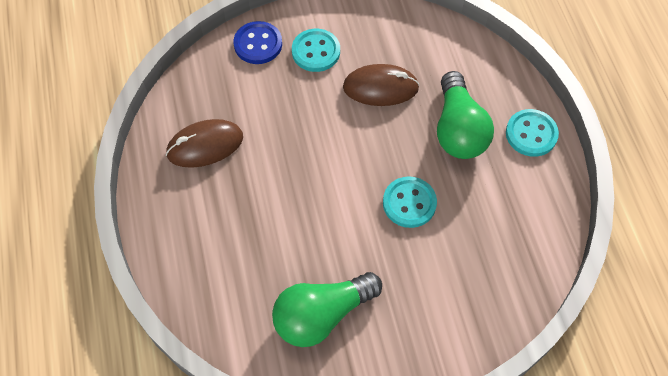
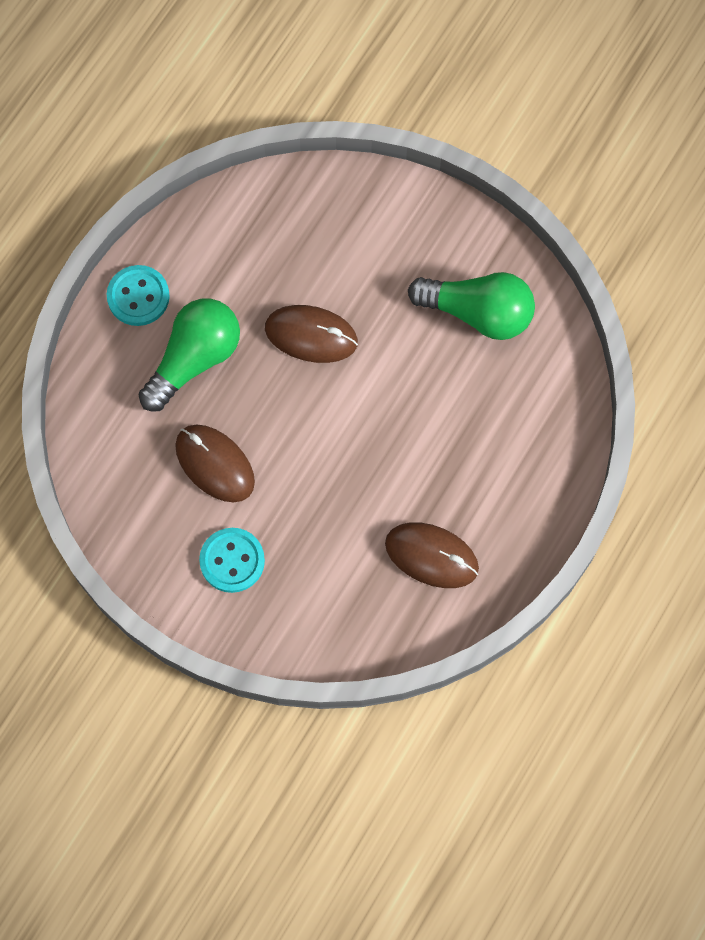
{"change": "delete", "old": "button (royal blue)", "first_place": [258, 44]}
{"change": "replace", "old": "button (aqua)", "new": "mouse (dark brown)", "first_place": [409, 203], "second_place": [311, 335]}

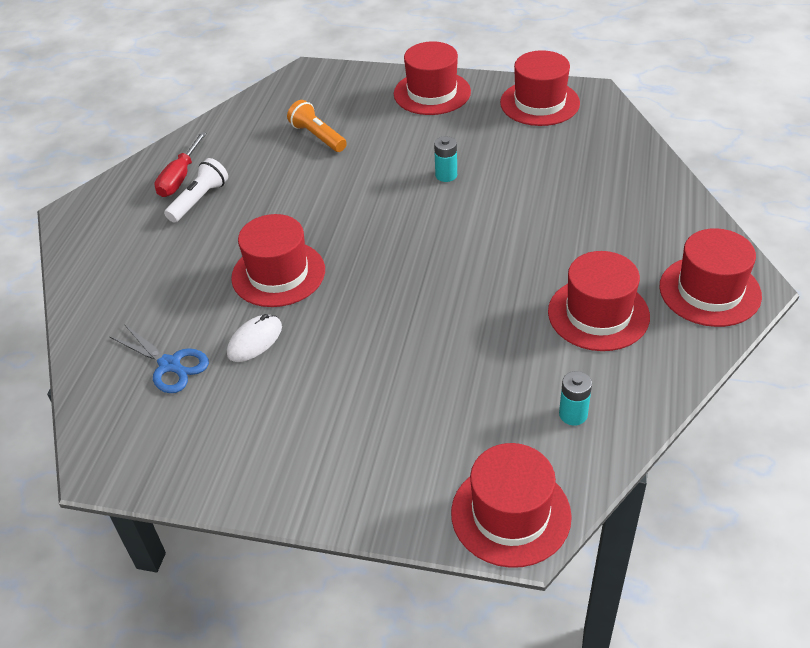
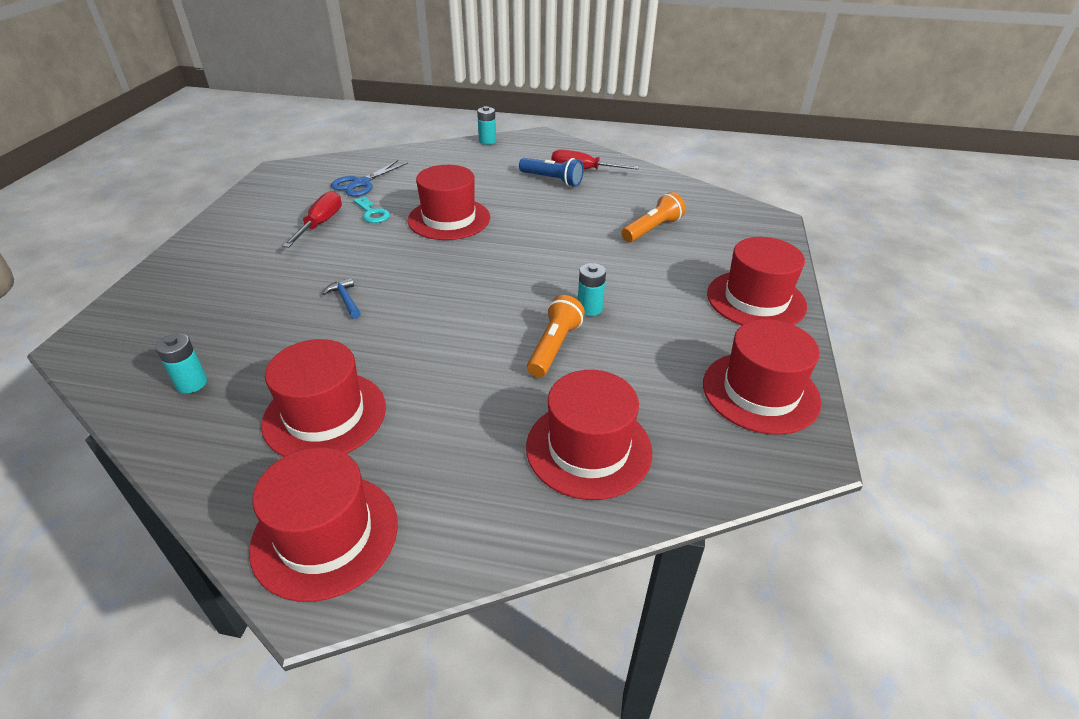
{"change": "insert", "new": "screwdriver (red)", "second_place": [320, 224]}
{"change": "insert", "new": "claw hammer (royal blue)", "second_place": [345, 299]}
{"change": "insert", "new": "AA battery (aqua)", "second_place": [487, 141]}
{"change": "insert", "new": "torch (orange)", "second_place": [554, 347]}
{"change": "move", "old": "top hat (red)", "first_place": [510, 514], "second_place": [588, 448]}
{"change": "replace", "old": "mouse (white)", "new": "key (aqua)", "first_place": [255, 340], "second_place": [372, 213]}
{"change": "recolor", "old": "torch (white)", "new": "torch (royal blue)", "first_place": [199, 200], "second_place": [552, 180]}

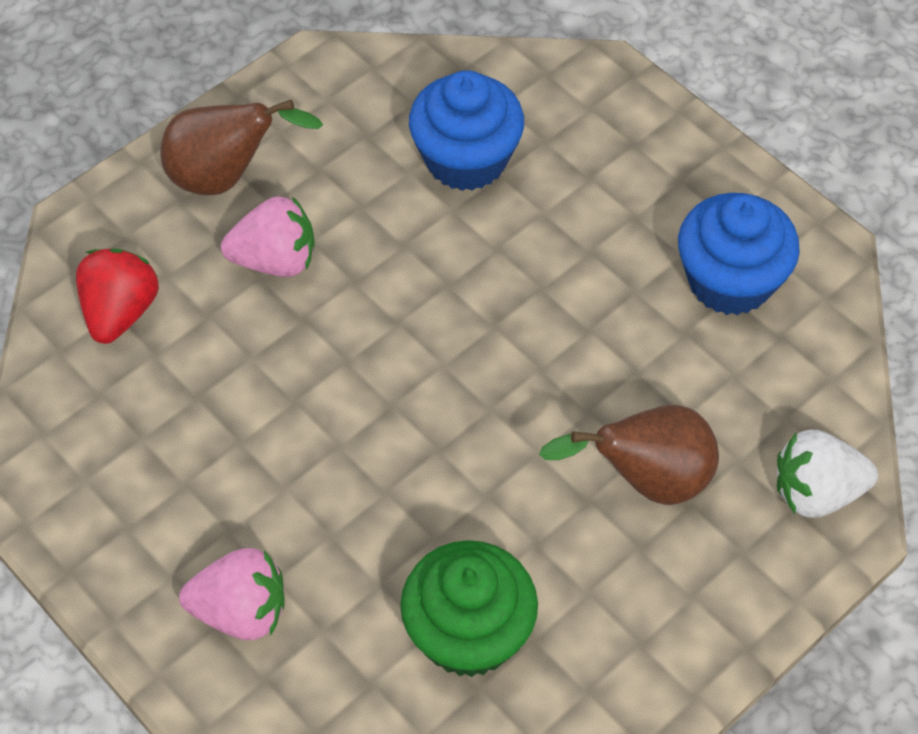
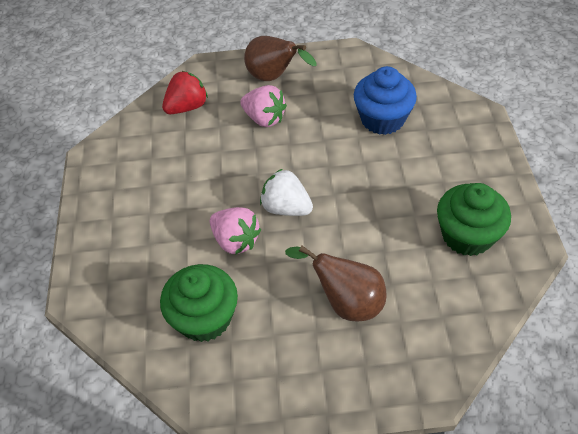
{"change": "move", "old": "strawberry (pink)", "first_place": [241, 611], "second_place": [235, 240]}
{"change": "move", "old": "strawberry (white)", "first_place": [816, 492], "second_place": [286, 208]}
{"change": "recolor", "old": "fairy cake (royal blue)", "new": "fairy cake (leaf-green)", "first_place": [730, 280], "second_place": [467, 235]}

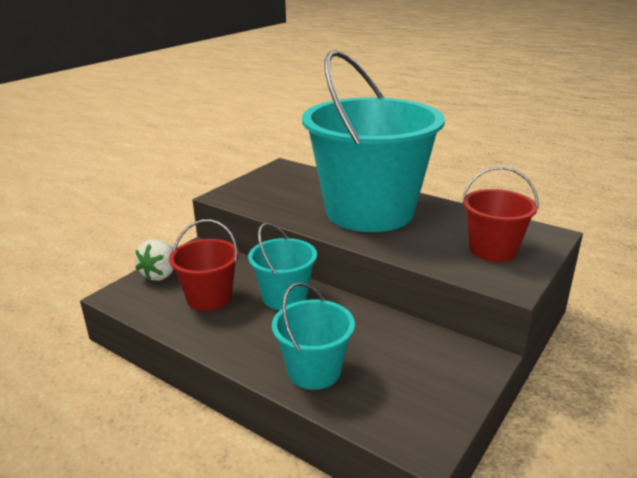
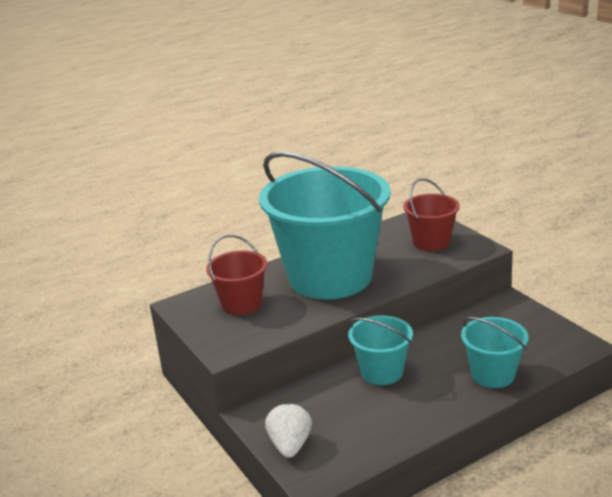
{"change": "move", "old": "sand bucket (red)", "first_place": [209, 298], "second_place": [241, 304]}
{"change": "rotate", "old": "strawberry (white)", "first_place": [161, 274], "second_place": [290, 445], "degrees": -135}

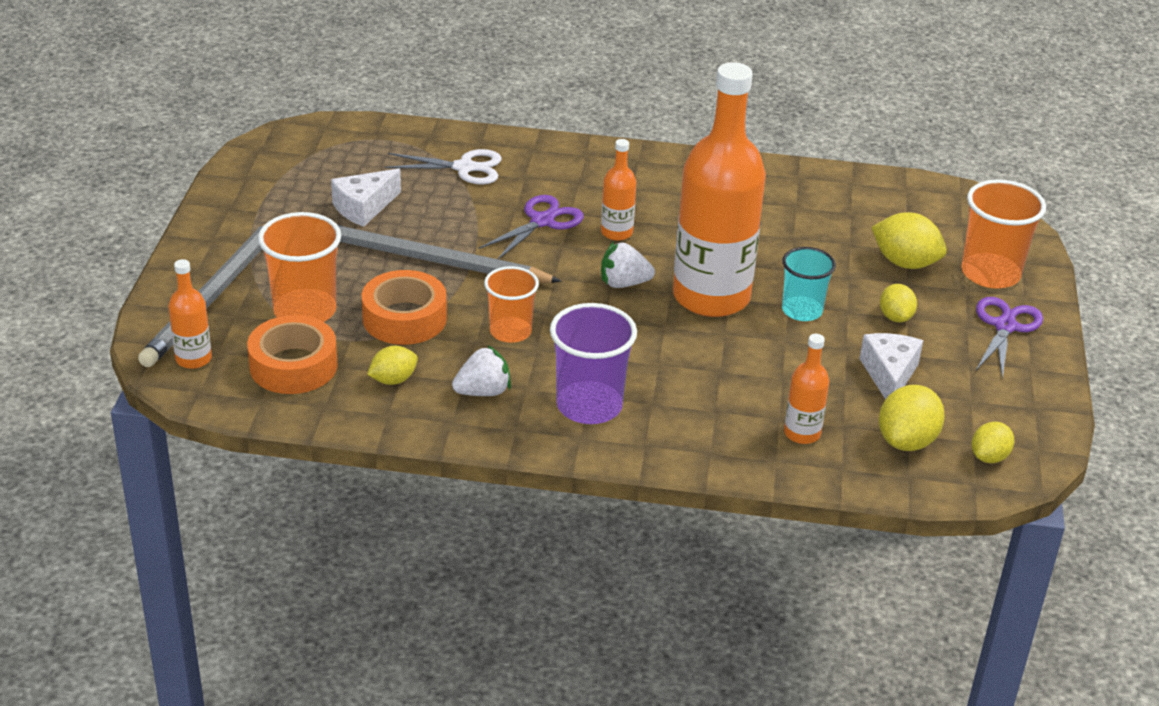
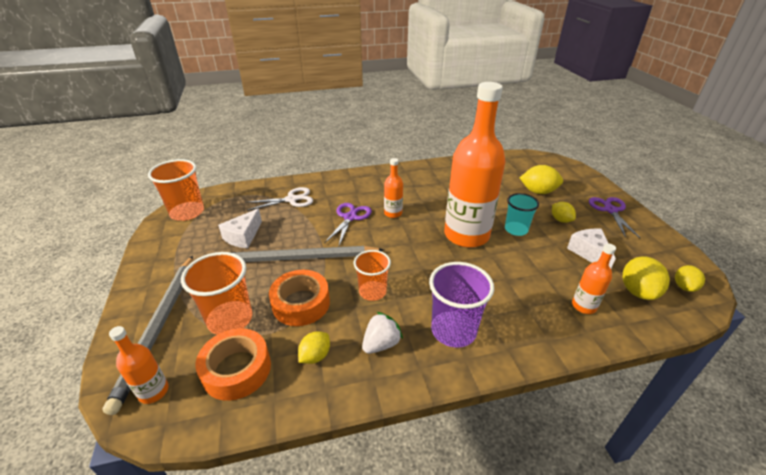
{"change": "delete", "old": "strawberry (white)", "first_place": [624, 283]}
{"change": "move", "old": "cup (orange)", "first_place": [990, 273], "second_place": [187, 212]}

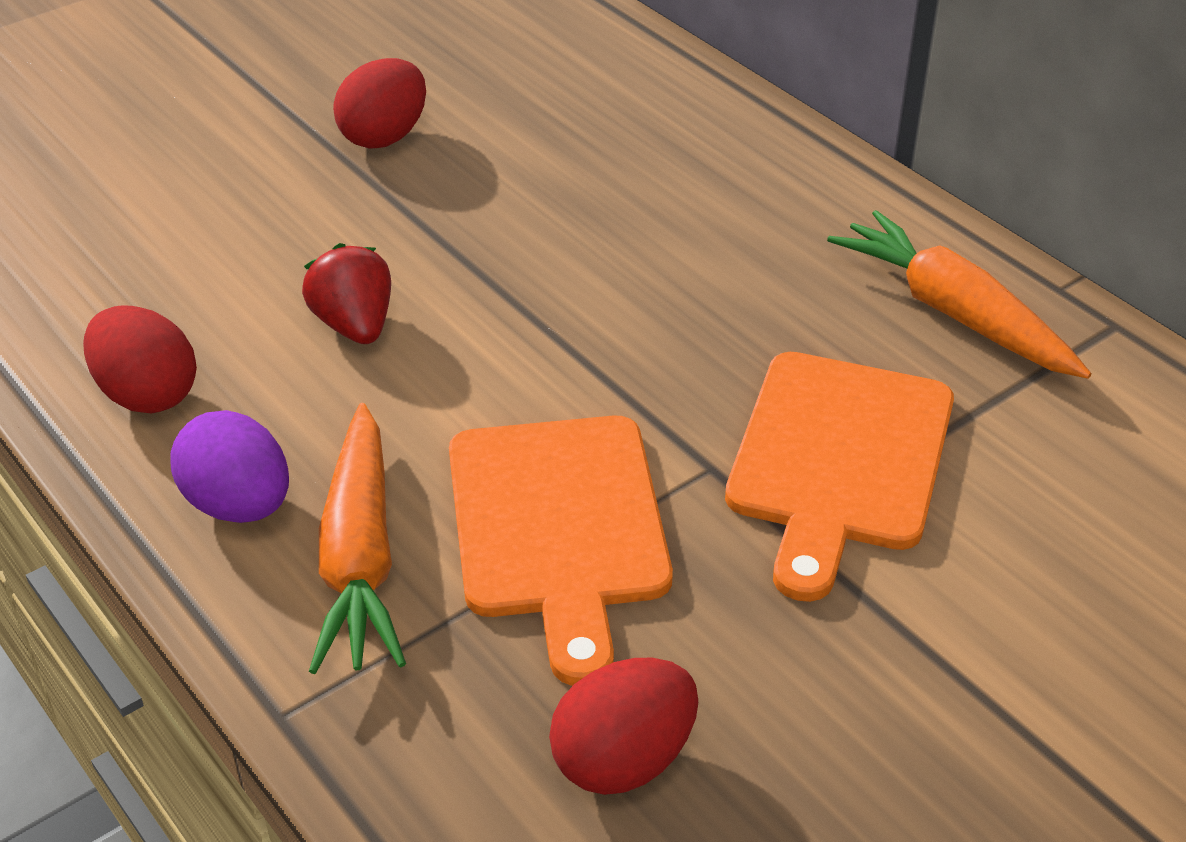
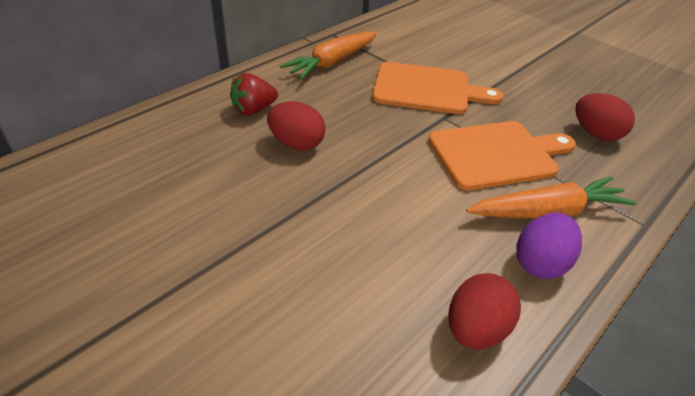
{"change": "move", "old": "strawberry (red)", "first_place": [354, 325], "second_place": [253, 110]}
{"change": "move", "old": "egg (red)", "first_place": [384, 136], "second_place": [296, 144]}

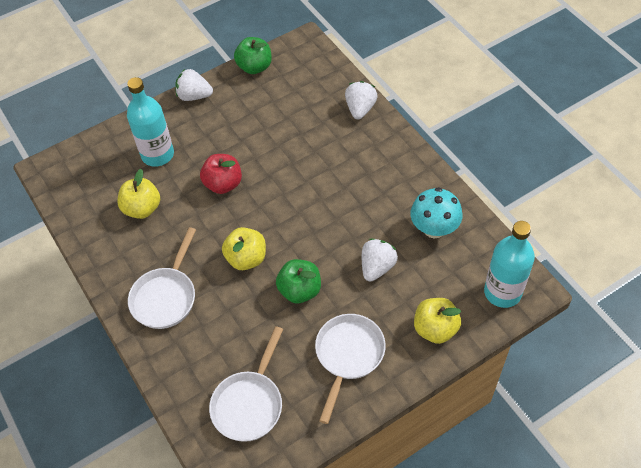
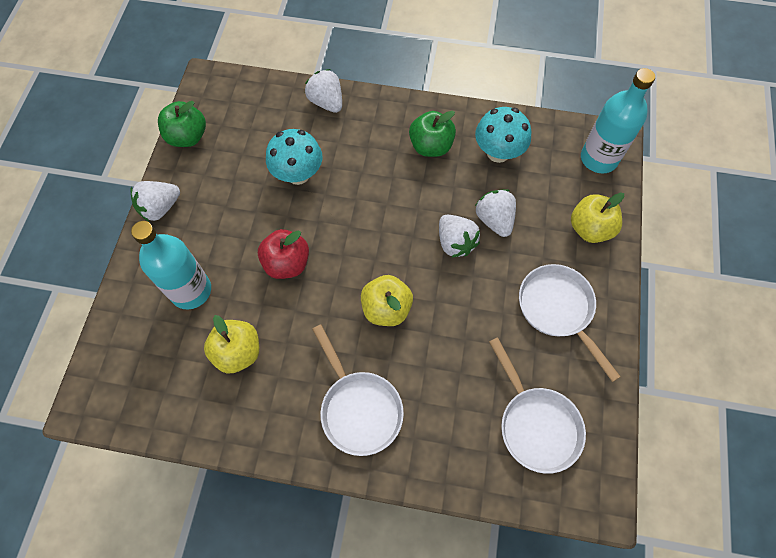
{"change": "insert", "new": "mushroom (aqua)", "second_place": [298, 174]}
{"change": "insert", "new": "strawberry (white)", "second_place": [455, 243]}
{"change": "move", "old": "toy apple (leaf-green)", "first_place": [300, 290], "second_place": [431, 146]}

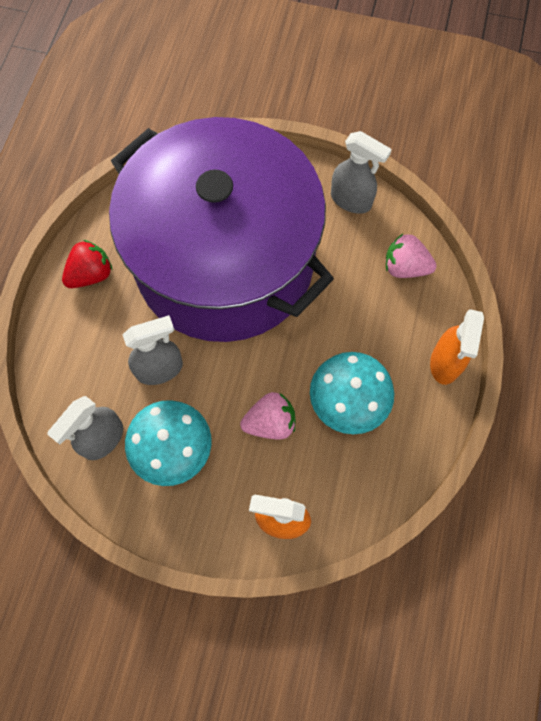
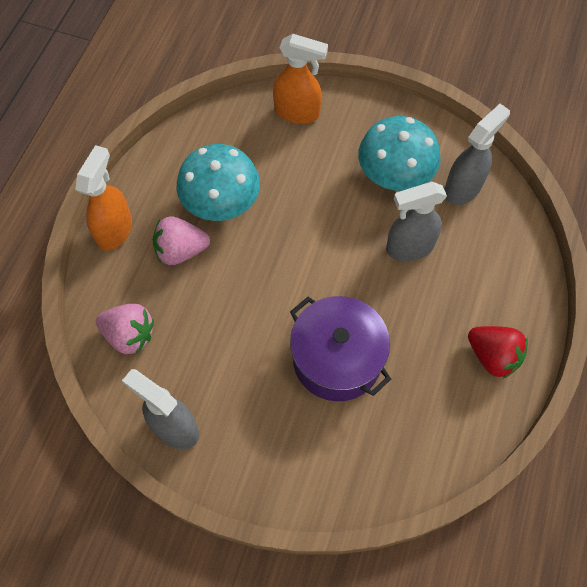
{"change": "move", "old": "strawberry (pink)", "first_place": [270, 423], "second_place": [181, 251]}
{"change": "rotate", "old": "strawberry (red)", "first_place": [91, 274], "second_place": [493, 356], "degrees": -105}
{"change": "resize", "old": "cooking pot (royal purple)", "first_place": [224, 262], "second_place": [337, 359], "factor": 0.43}

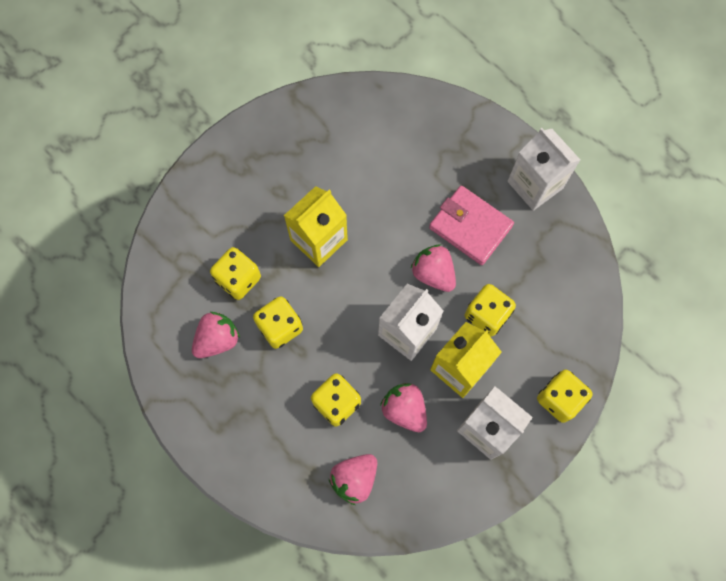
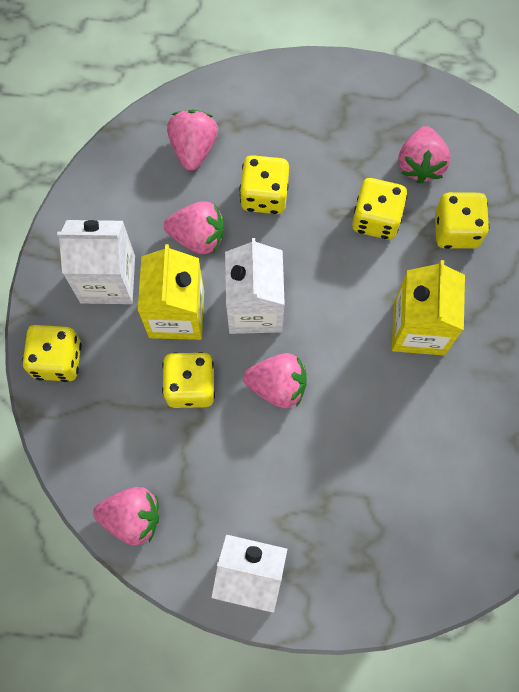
{"change": "delete", "old": "billfold (pink)", "first_place": [470, 227]}
{"change": "insert", "new": "strawberry (pink)", "second_place": [132, 517]}

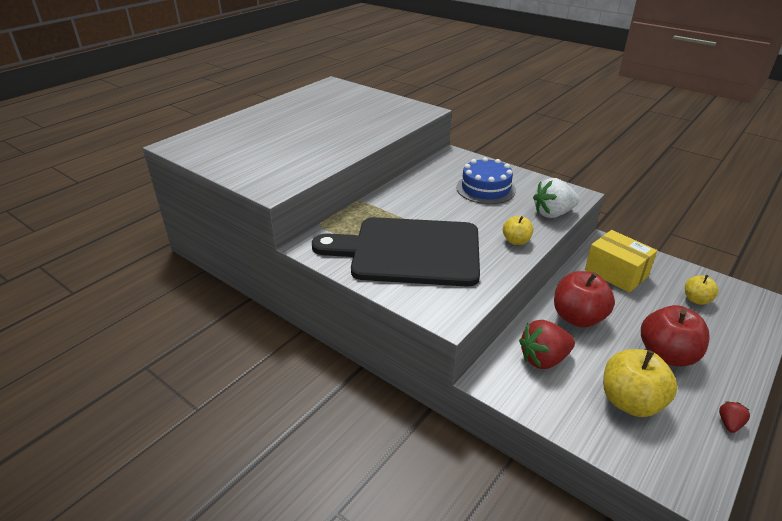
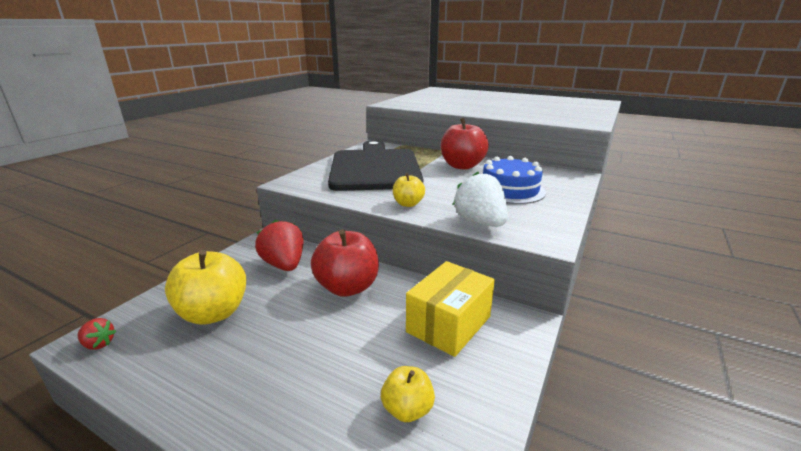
{"change": "move", "old": "toy apple (red)", "first_place": [666, 355], "second_place": [462, 166]}
{"change": "move", "old": "strawberry (red)", "first_place": [729, 424], "second_place": [99, 344]}

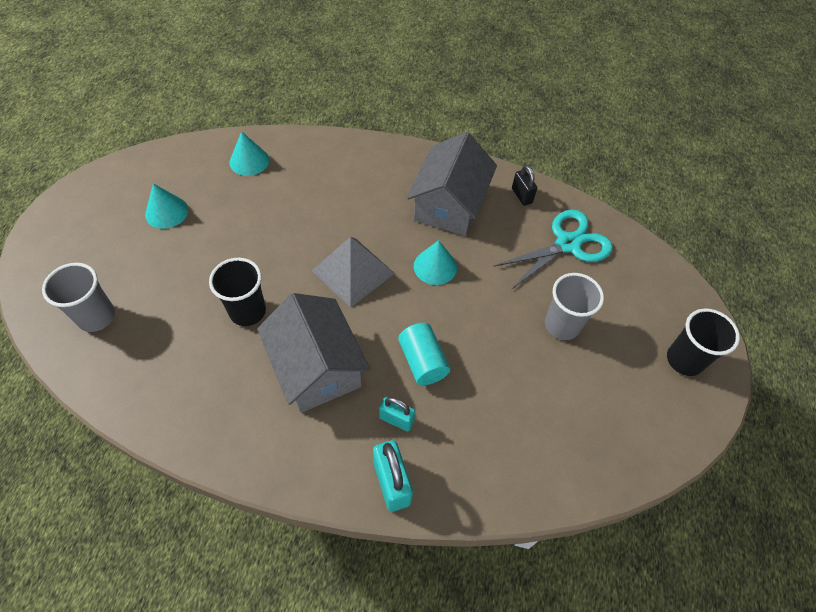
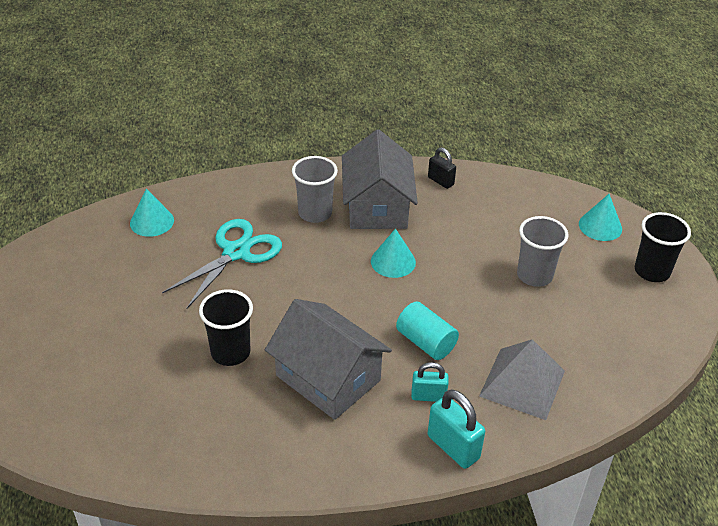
{"change": "move", "old": "cup (gray)", "first_place": [96, 317], "second_place": [315, 213]}
{"change": "move", "old": "cone shape (aqua)", "first_place": [166, 212], "second_place": [600, 226]}
{"change": "move", "old": "pyramid shape (gray)", "first_place": [353, 272], "second_place": [522, 383]}
{"change": "move", "old": "shears (aqua)", "first_place": [567, 244], "second_place": [236, 252]}

